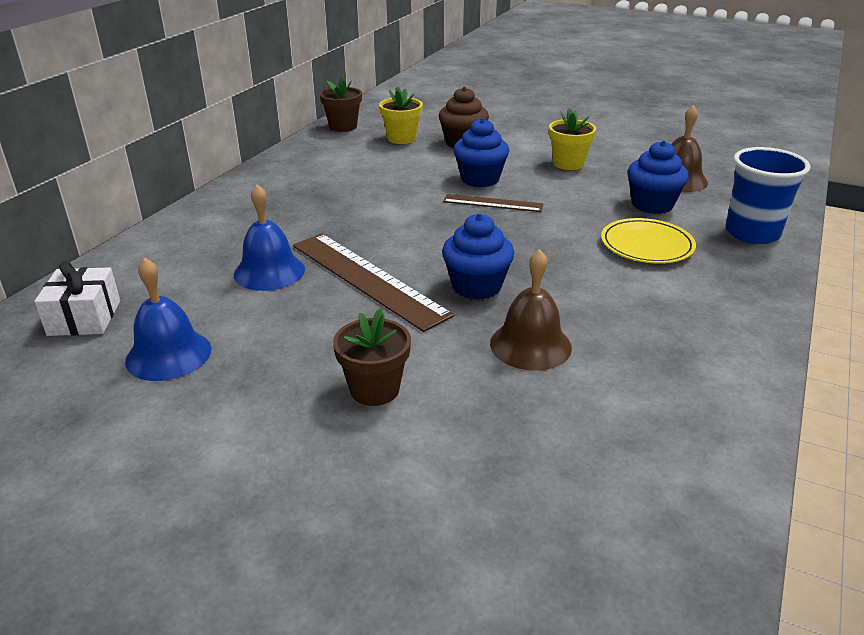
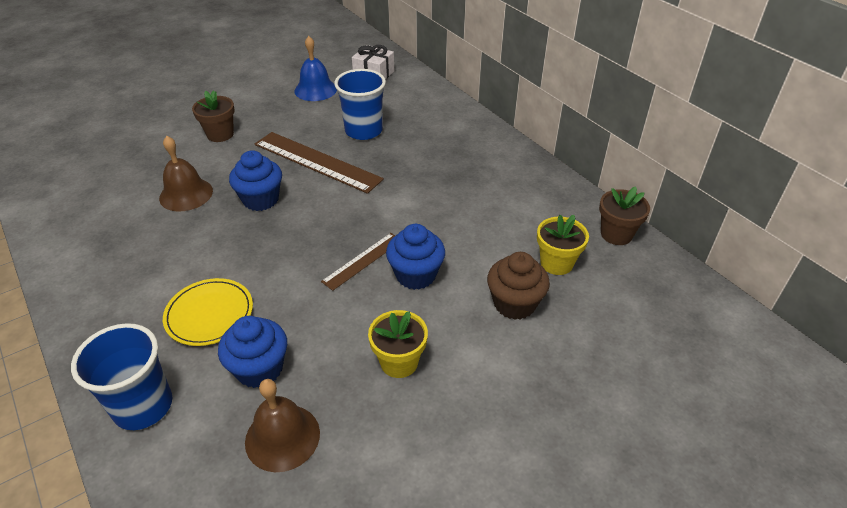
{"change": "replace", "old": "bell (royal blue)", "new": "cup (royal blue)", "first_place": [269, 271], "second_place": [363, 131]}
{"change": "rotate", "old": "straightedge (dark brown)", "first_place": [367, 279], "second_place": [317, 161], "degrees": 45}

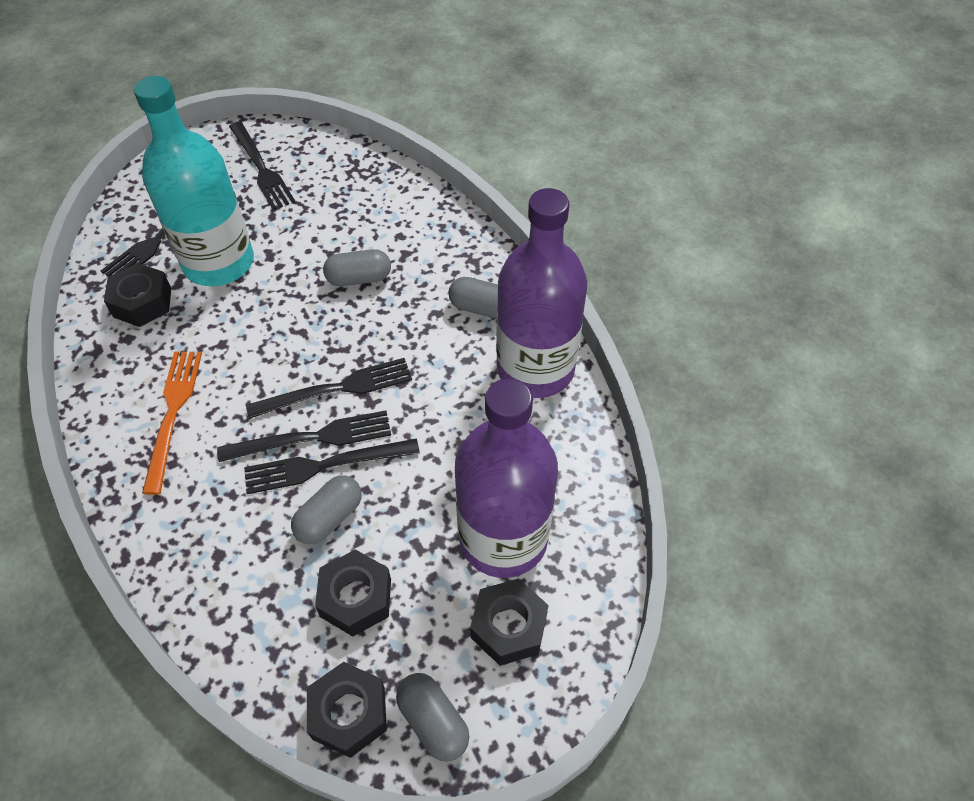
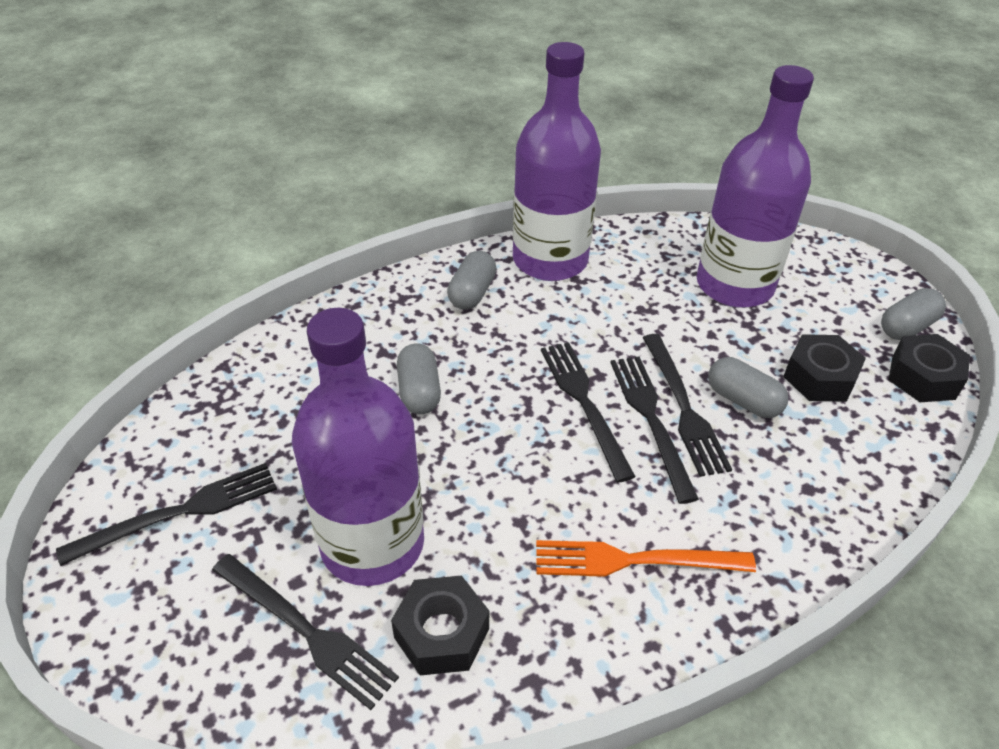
{"change": "delete", "old": "nut (jet-black)", "first_place": [509, 627]}
{"change": "recolor", "old": "drink bottle (aqua)", "new": "drink bottle (royal purple)", "first_place": [219, 263], "second_place": [372, 543]}

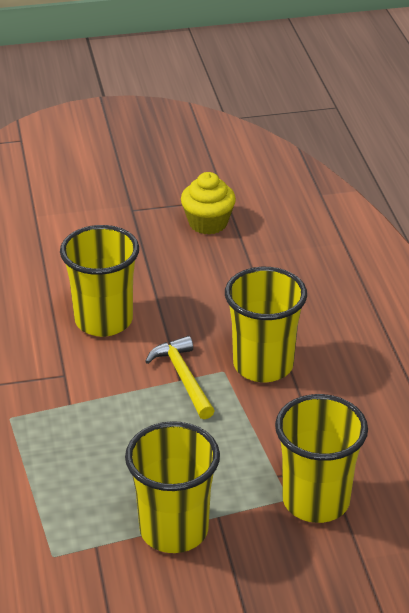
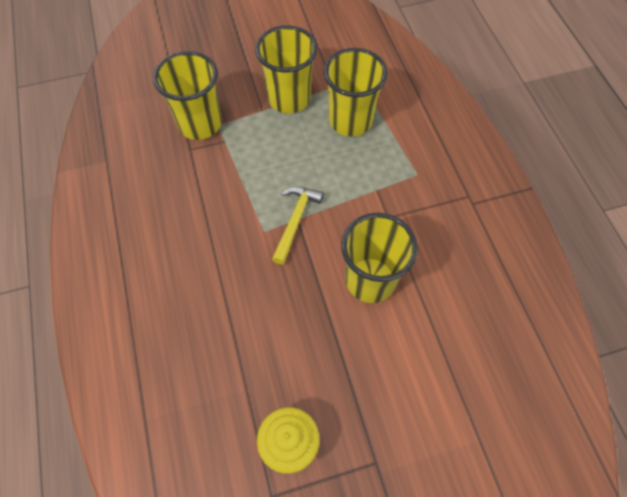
{"change": "move", "old": "cup (golden)", "first_place": [263, 365], "second_place": [350, 121]}
{"change": "rotate", "old": "claw hammer (golden)", "first_place": [183, 378], "second_place": [295, 221], "degrees": -135}

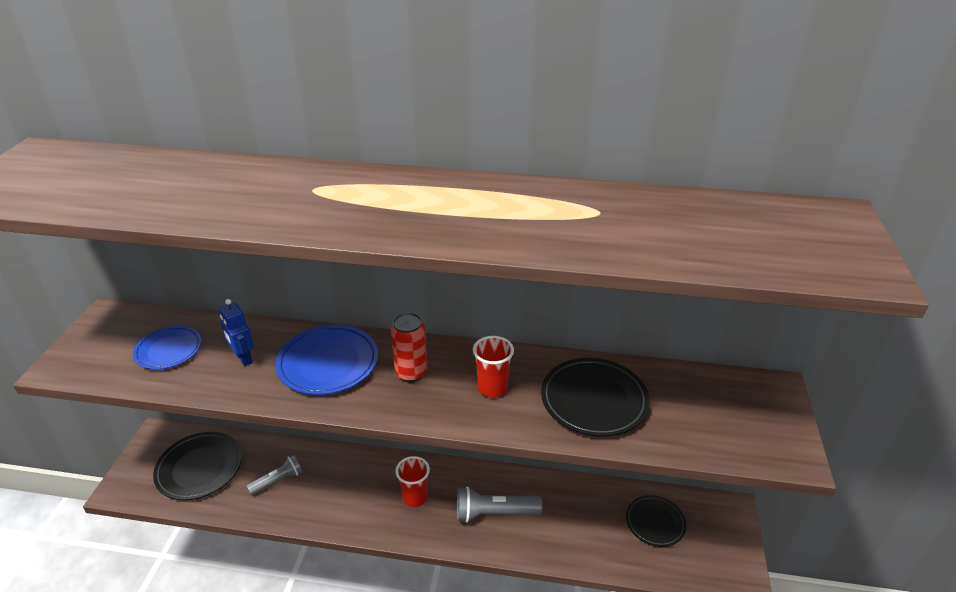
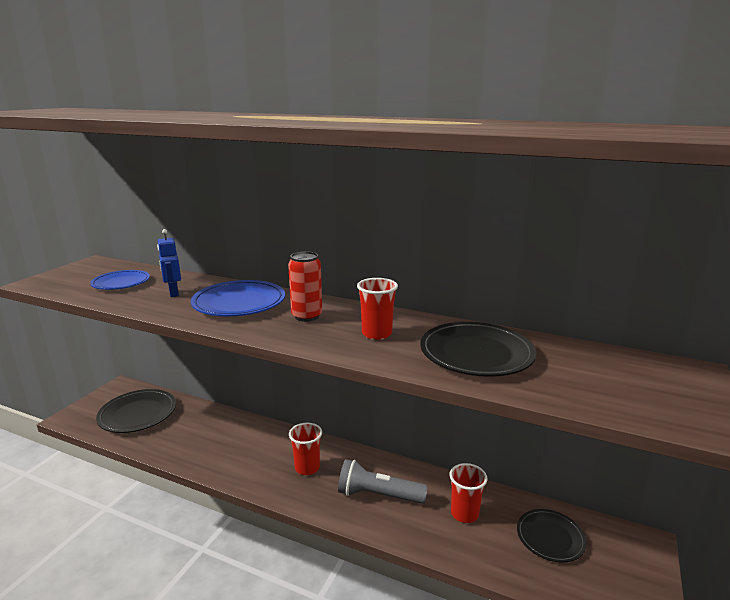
{"change": "delete", "old": "torch (gray)", "first_place": [278, 480]}
{"change": "insert", "new": "cup (red)", "second_place": [464, 514]}

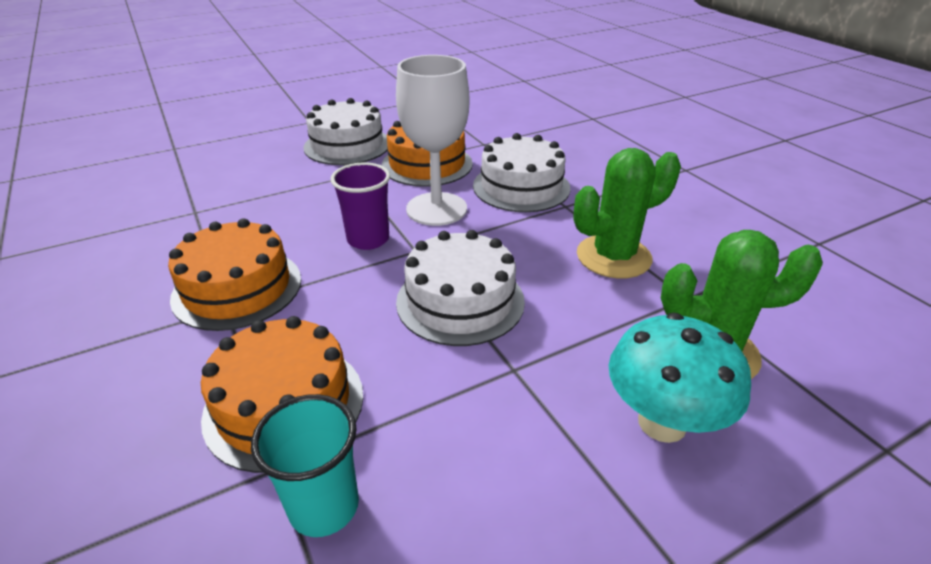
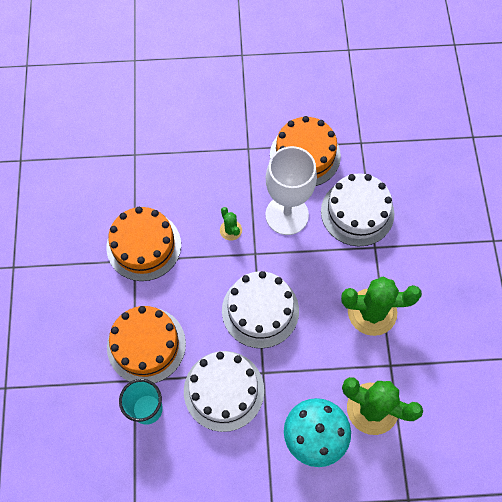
{"change": "move", "old": "gateau (white)", "first_place": [347, 145], "second_place": [224, 390]}
{"change": "replace", "old": "cup (royal purple)", "new": "prickly plant (leaf-green)", "first_place": [368, 239], "second_place": [231, 230]}

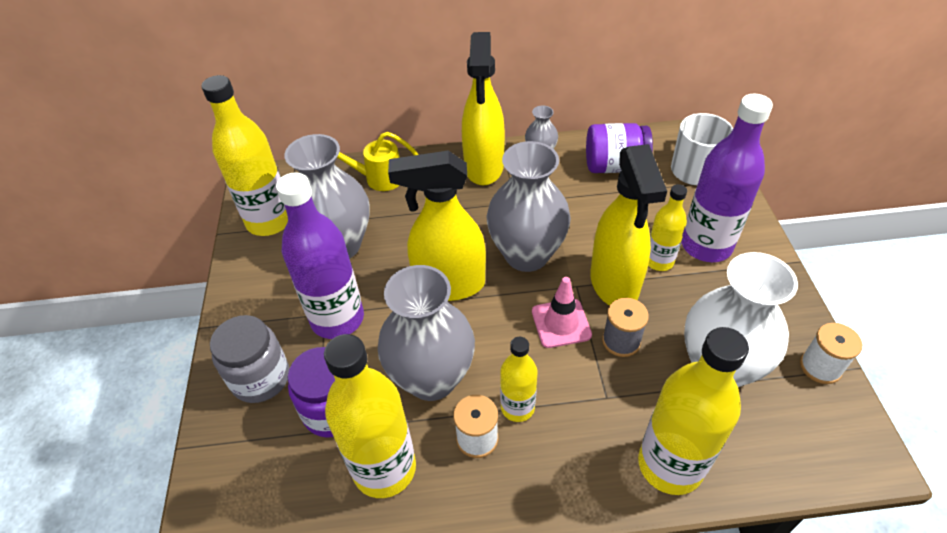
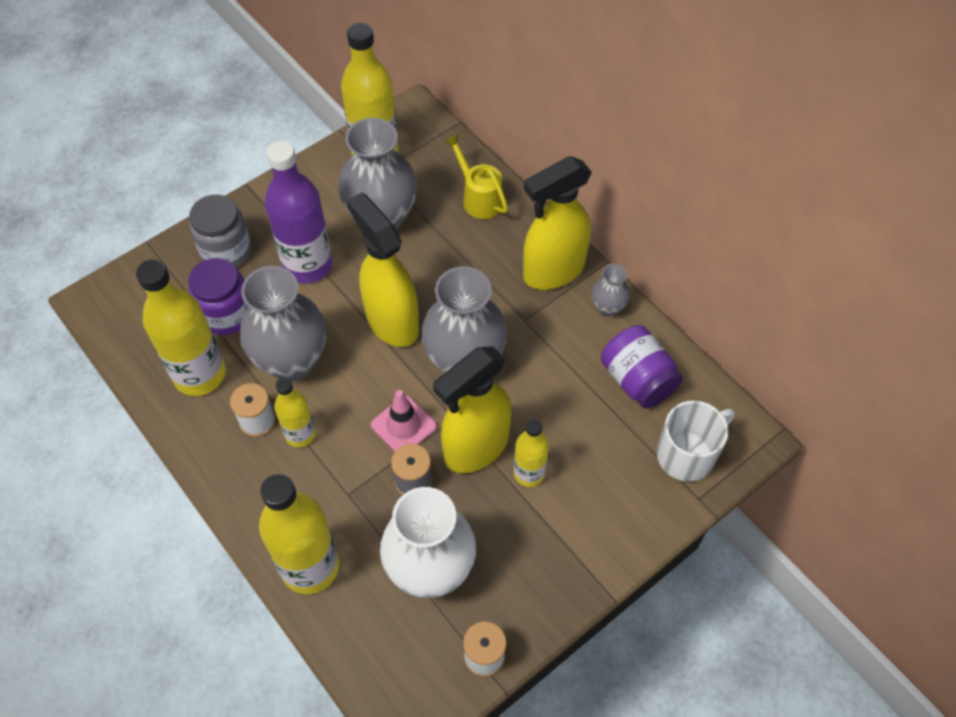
{"change": "delete", "old": "drink bottle (royal purple)", "first_place": [706, 246]}

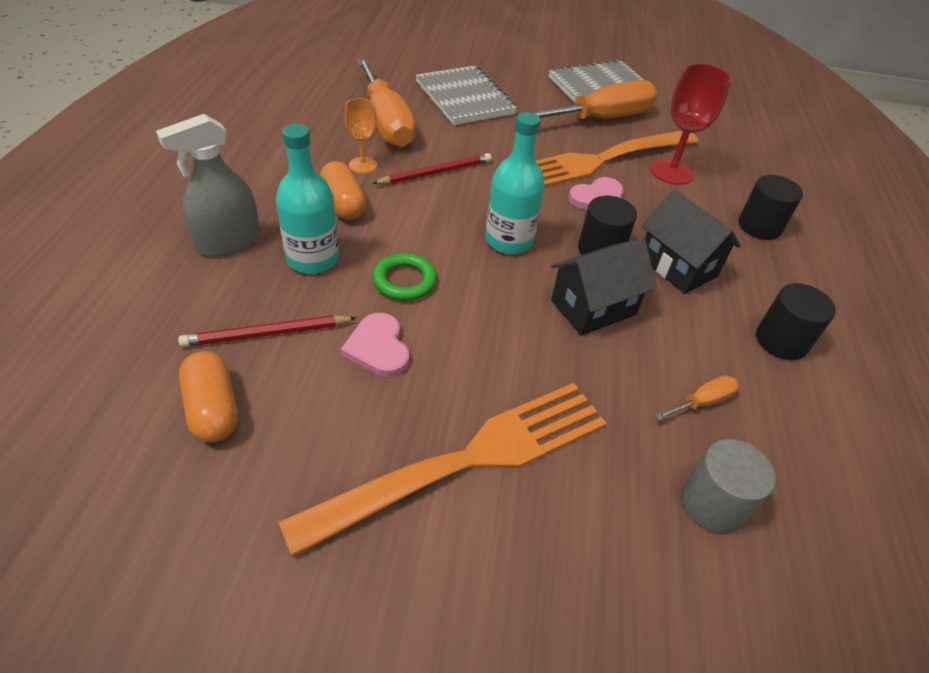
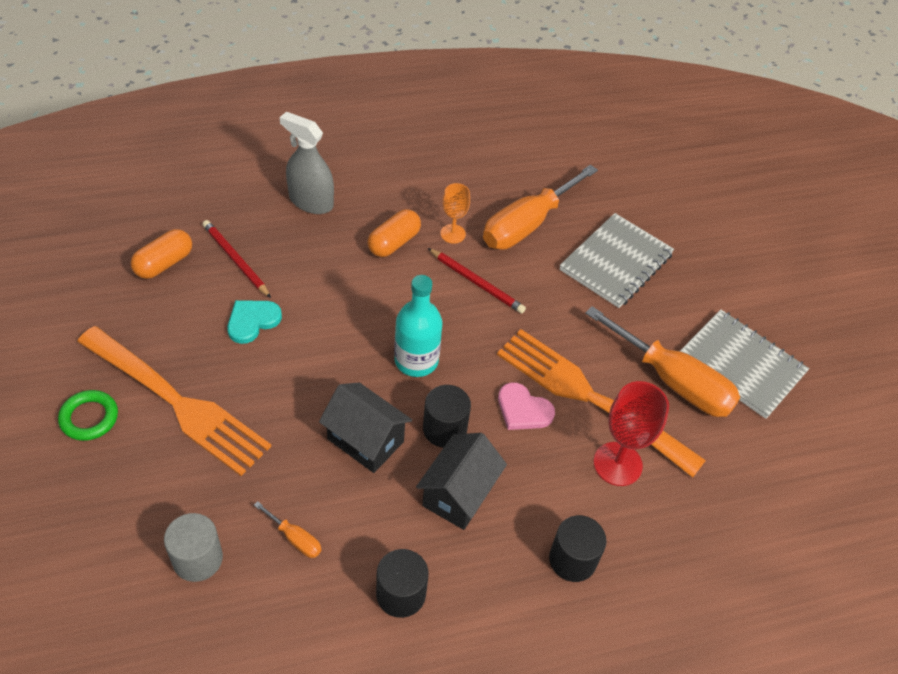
{"change": "delete", "old": "drink bottle (aqua)", "first_place": [313, 259]}
{"change": "move", "old": "hoop (leaf-green)", "first_place": [404, 281], "second_place": [89, 418]}
{"change": "recolor", "old": "love heart (pink)", "new": "love heart (aqua)", "first_place": [378, 347], "second_place": [252, 321]}

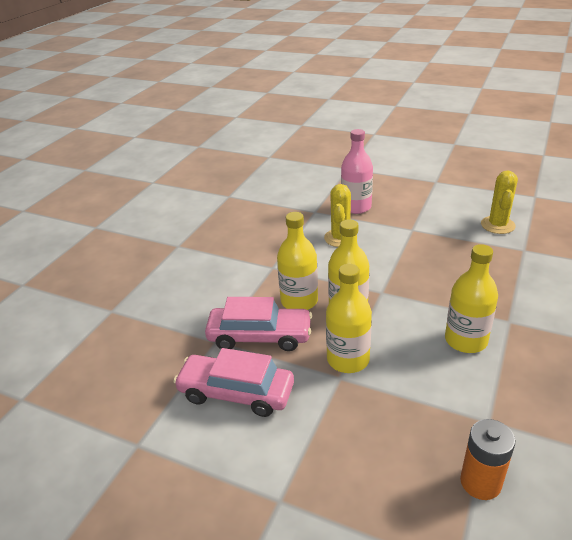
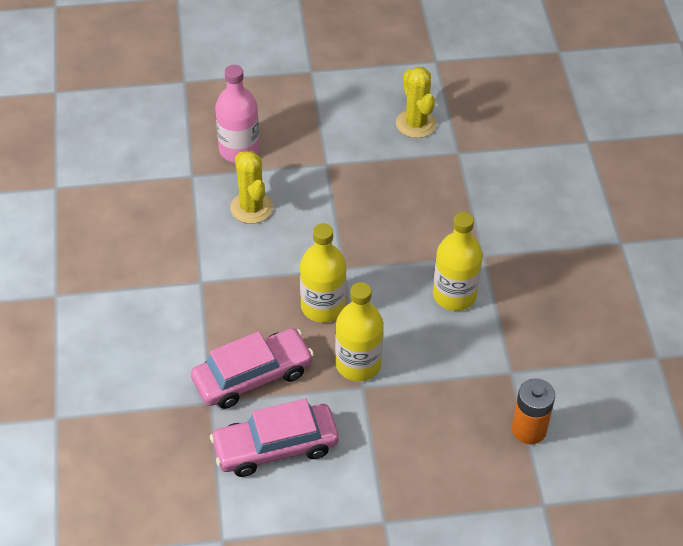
{"change": "delete", "old": "drink bottle (golden)", "first_place": [299, 301]}

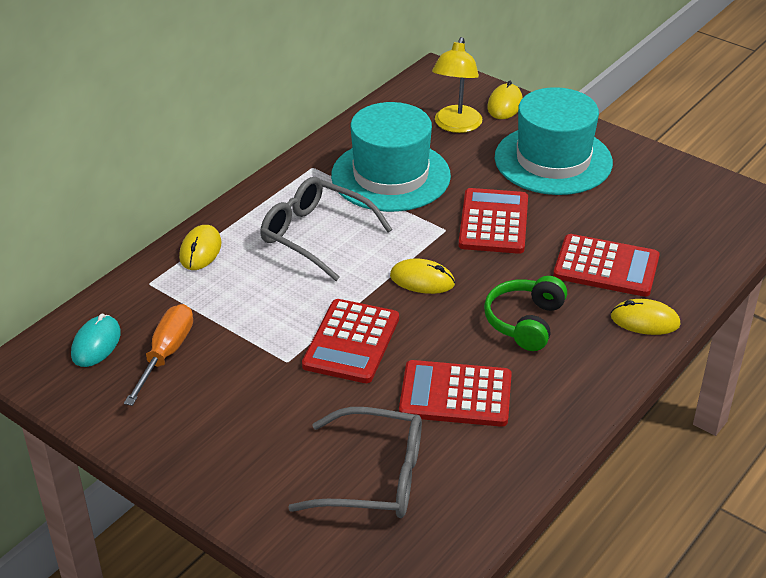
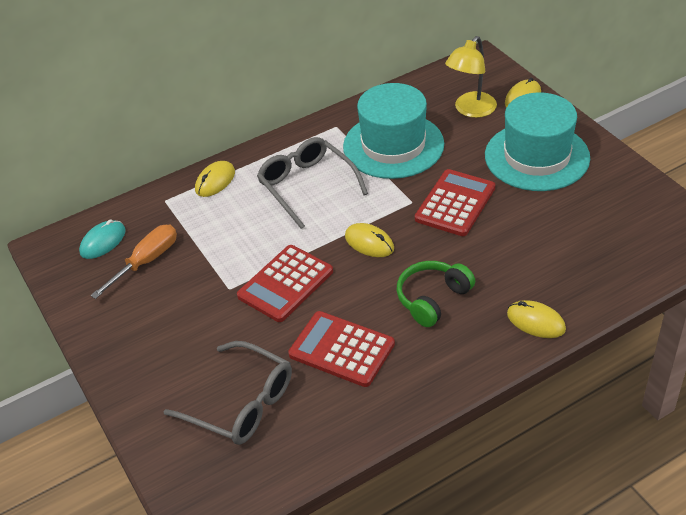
{"change": "delete", "old": "adding machine (red)", "first_place": [606, 266]}

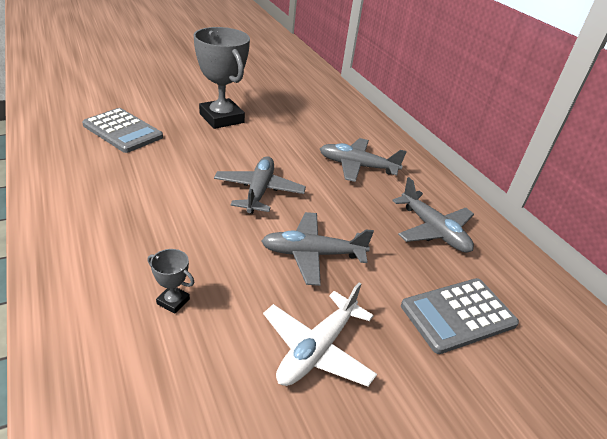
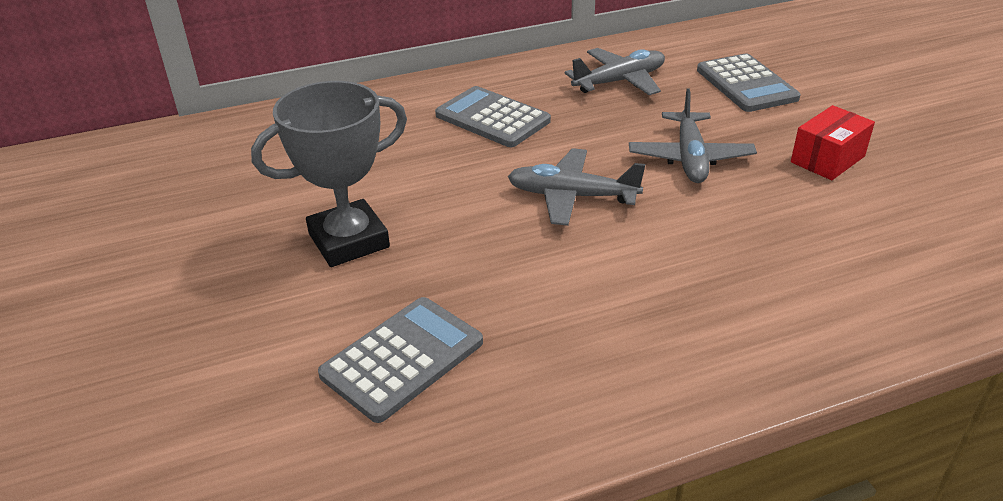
{"change": "delete", "old": "prize cup (gray)", "first_place": [173, 301]}
{"change": "replace", "old": "plane (white)", "new": "parcel (red)", "first_place": [317, 349], "second_place": [827, 159]}
{"change": "replace", "old": "plane (gray)", "new": "adding machine (gray)", "first_place": [357, 166], "second_place": [492, 118]}

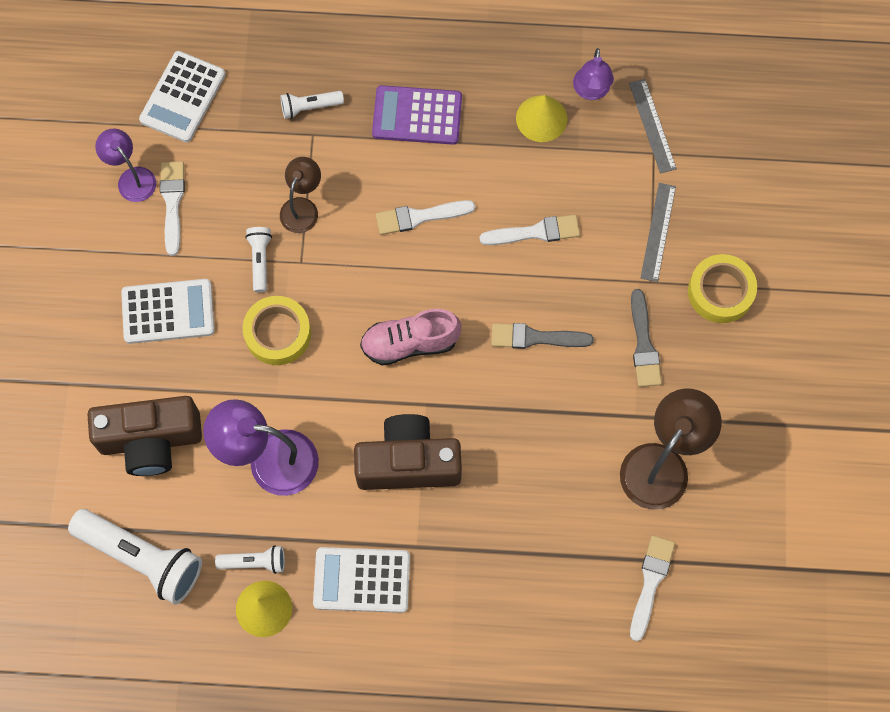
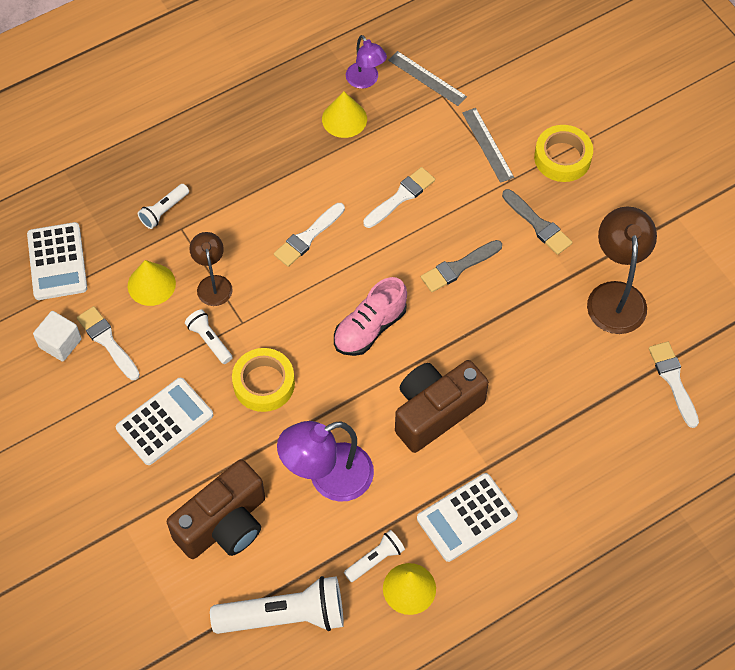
{"change": "delete", "old": "adding machine (royal purple)", "first_place": [417, 116]}
{"change": "insert", "new": "cone shape (golden)", "second_place": [151, 284]}
{"change": "replace", "old": "reading lamp (royal purple)", "new": "solid cube (white)", "first_place": [132, 178], "second_place": [60, 343]}

